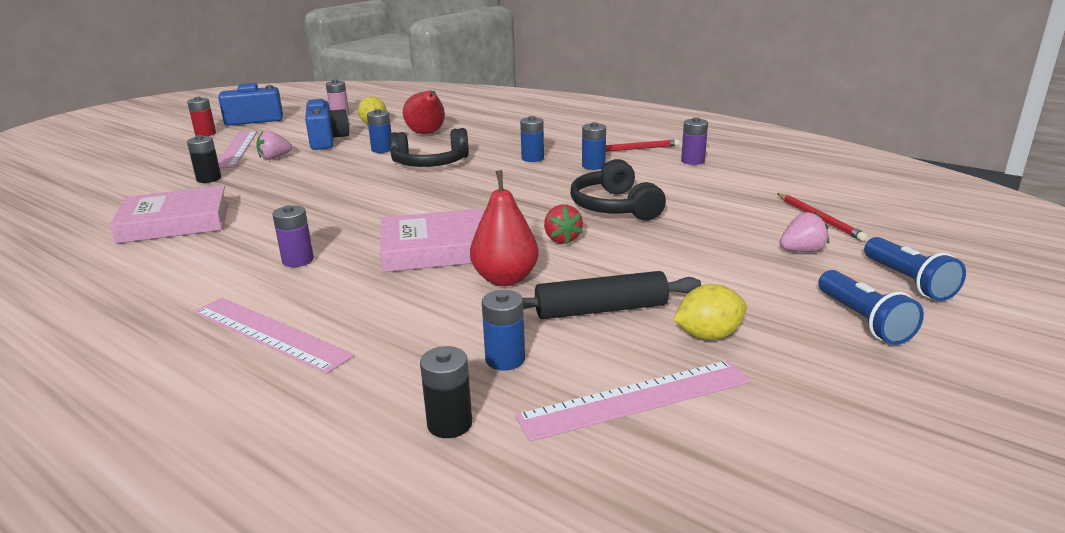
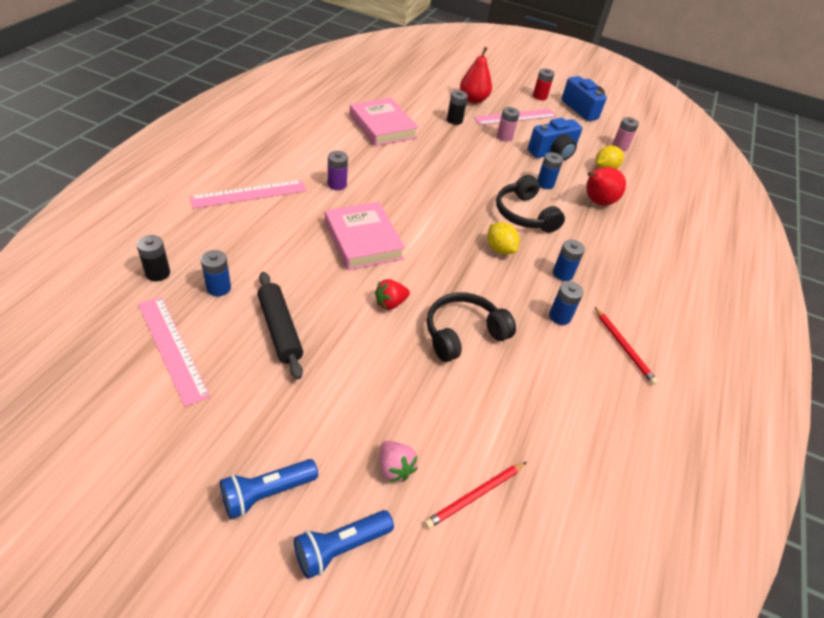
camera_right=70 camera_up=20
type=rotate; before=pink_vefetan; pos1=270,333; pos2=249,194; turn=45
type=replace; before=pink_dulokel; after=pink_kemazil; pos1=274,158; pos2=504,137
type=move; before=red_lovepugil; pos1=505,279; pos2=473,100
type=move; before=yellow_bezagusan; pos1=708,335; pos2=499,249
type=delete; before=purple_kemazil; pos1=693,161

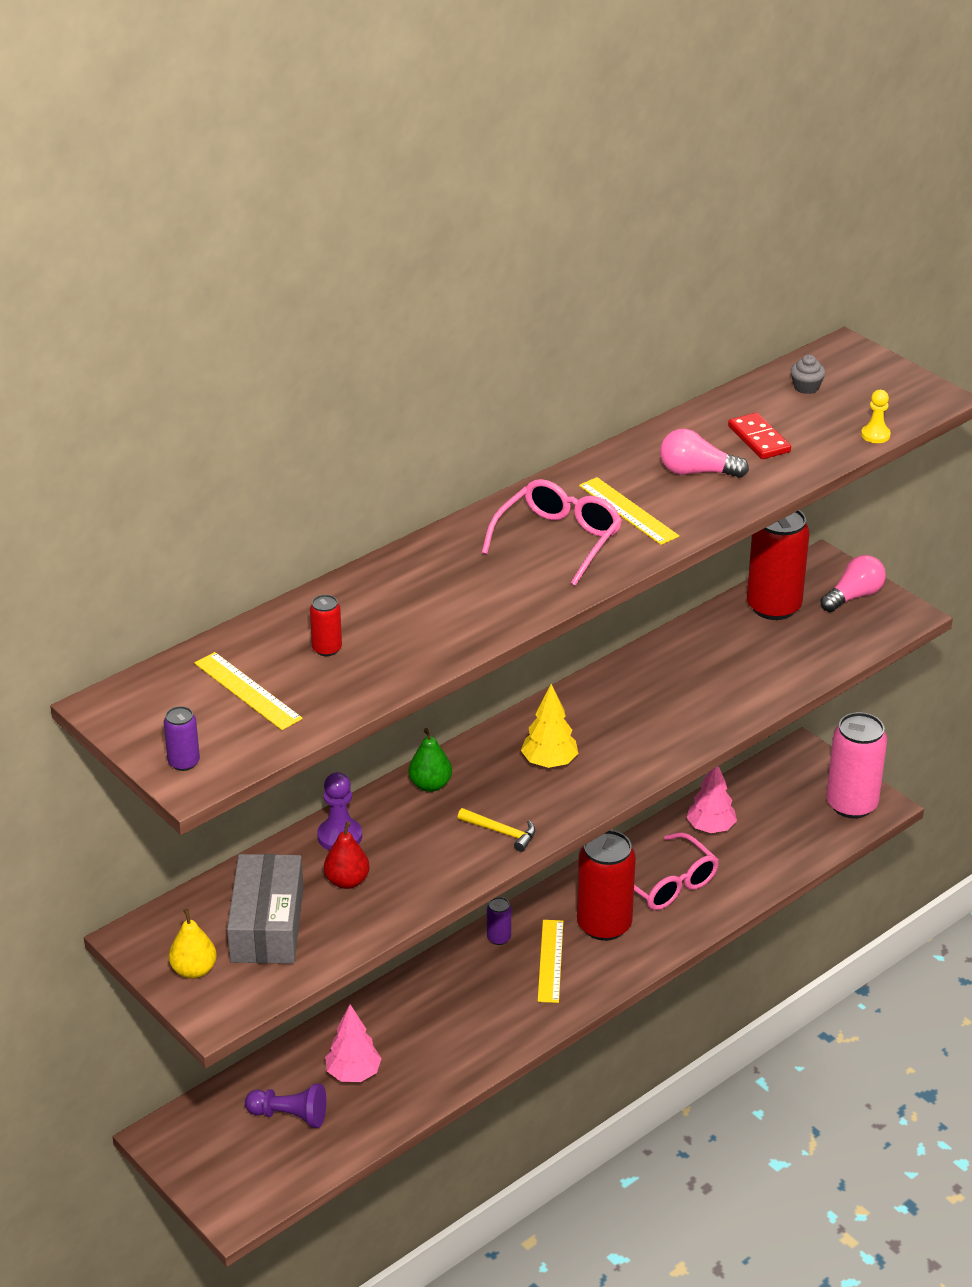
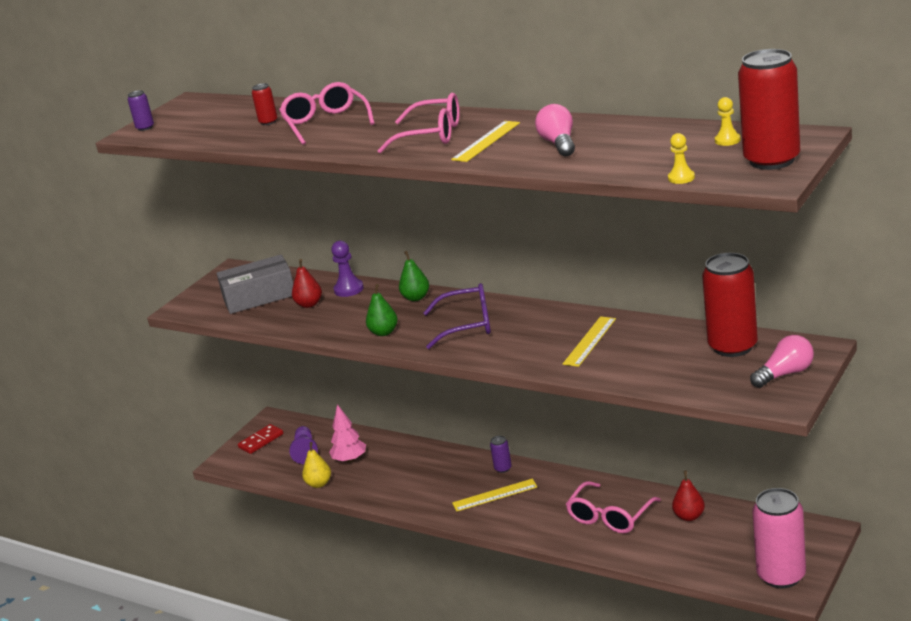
camera_right=75 camera_up=-10
type=move; before=yellow_lovepugil; pos1=194,970; pos2=319,484
type=move; before=yellow_vefetan; pos1=248,691; pos2=590,341
type=replace; before=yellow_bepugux; after=green_lovepugil; pos1=501,832; pos2=384,332
type=replace; before=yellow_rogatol; after=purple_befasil; pos1=549,762; pos2=467,325
type=move; before=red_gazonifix; pos1=604,925; pos2=772,160
type=replace; before=pink_rogatol; after=red_lovepugil; pos1=710,828; pos2=689,516
type=move; before=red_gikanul; pos1=758,439; pos2=261,441
type=replace; before=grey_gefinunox; after=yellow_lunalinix; pos1=806,387; pos2=727,140
type=rotate; before=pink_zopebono; pos1=854,596; pos2=785,374; turn=-60
type=insert; after=pink_befasil; pos2=326,123

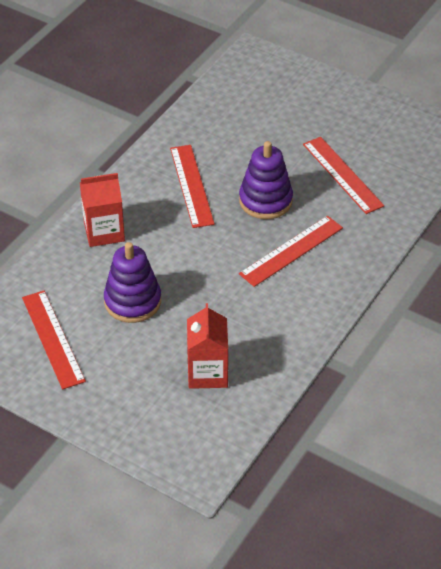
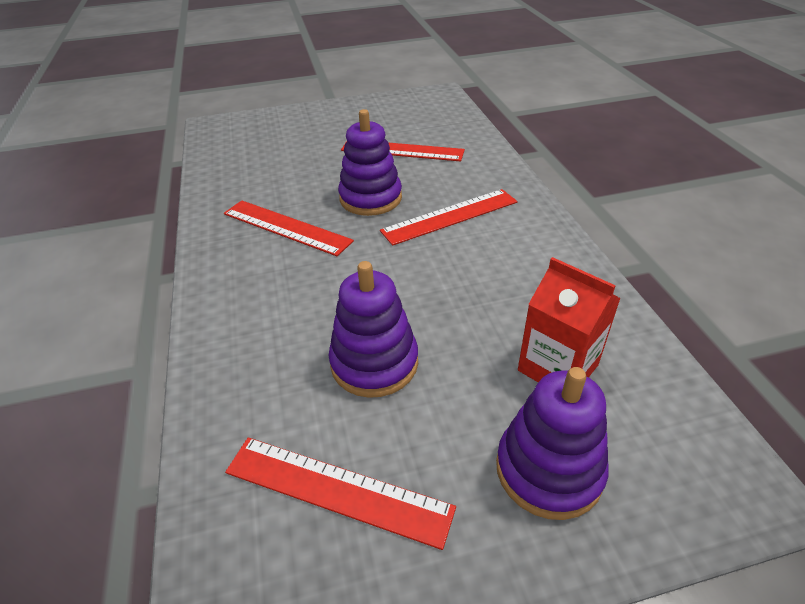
camera_right=-45 camera_up=-5
type=delete; before=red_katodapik; pos1=104,232
type=rotate; before=red_vefetan; pos1=291,251; pos2=450,216; turn=60
type=insert; after=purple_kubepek; pos2=549,470

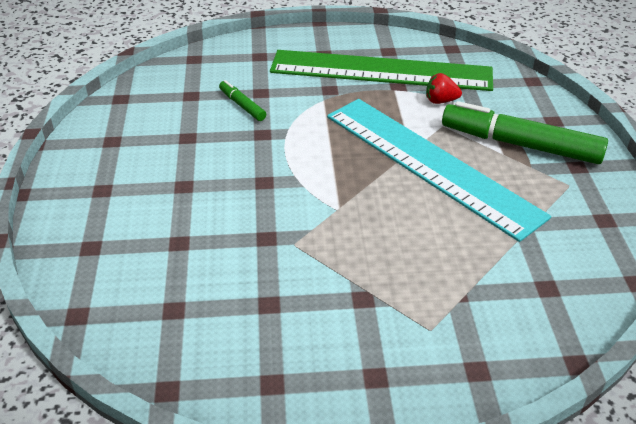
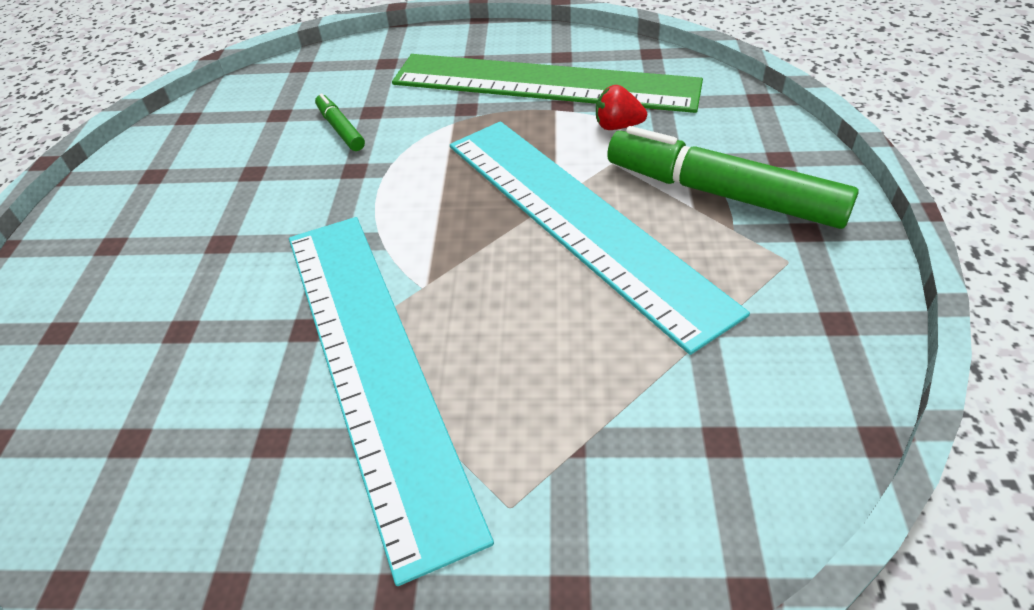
camera_right=10 camera_up=5
type=insert; after=turquoise_vefetan; pos2=372,365

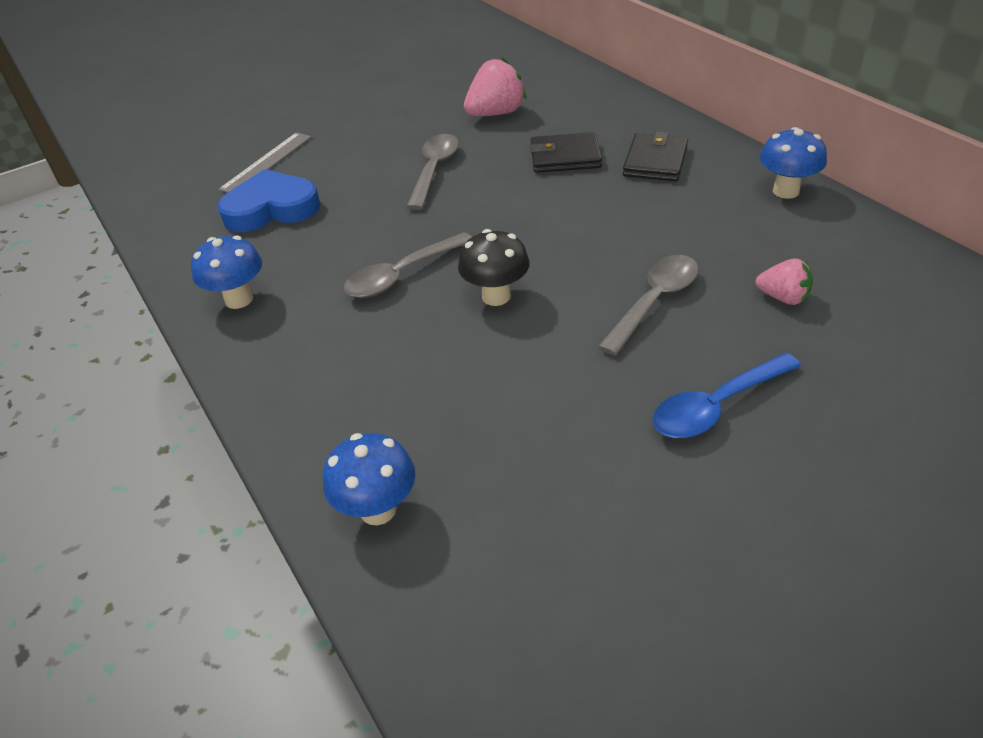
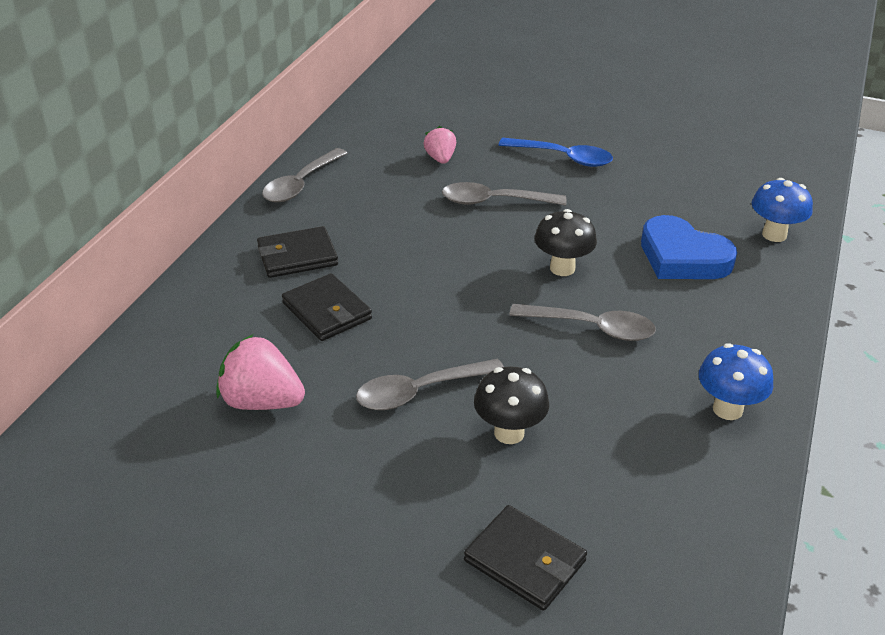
camera_right=-130 camera_up=-5
type=move; before=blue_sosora; pos1=271,208; pos2=682,257
type=replace; before=grey_vefetan; after=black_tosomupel; pos1=266,162; pos2=525,561
type=replace; before=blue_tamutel; after=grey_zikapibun; pos1=785,191; pos2=301,184
type=insert; after=black_tamutel; pos2=509,433

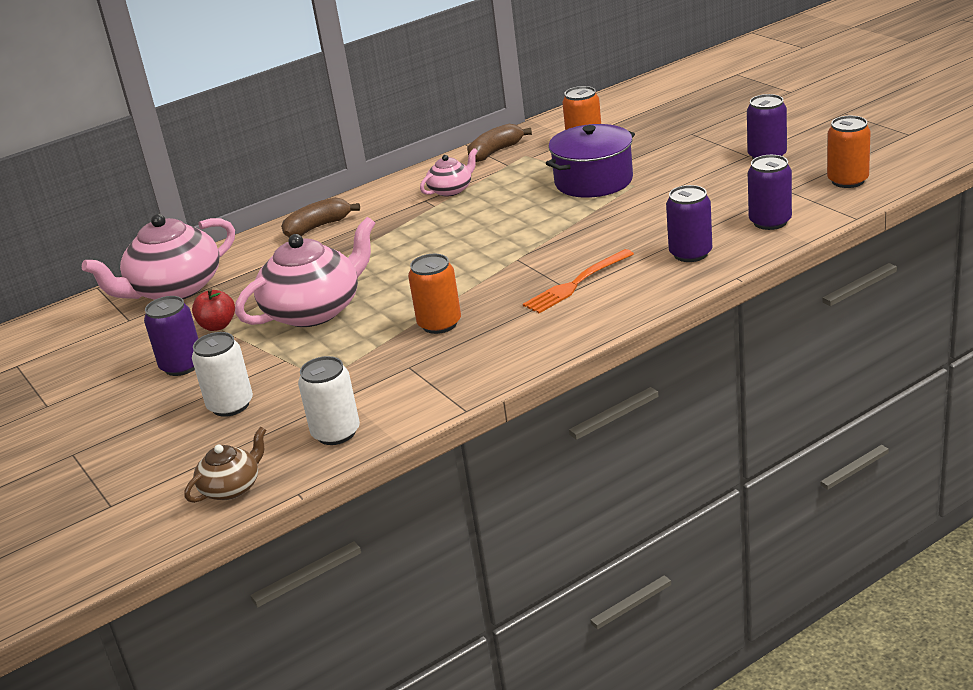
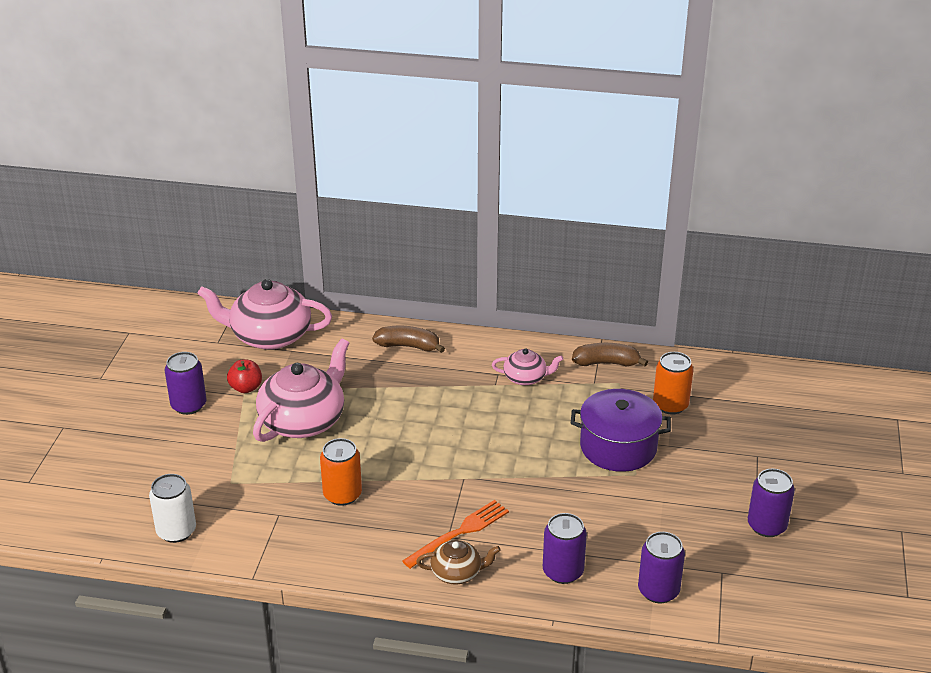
camera_right=40 camera_up=5
type=move; before=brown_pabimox; pos1=231,488; pos2=457,573
type=delete; before=white_gazonifix; pos1=230,405
type=rotate; before=pink_pabimox; pos1=314,311; pos2=303,421; turn=-60
type=rotate; before=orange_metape; pos1=576,283; pos2=459,533; turn=135
type=delete; before=orange_gazonifix; pos1=848,181

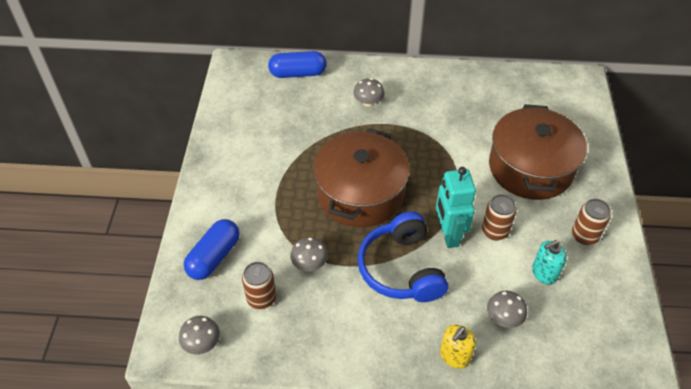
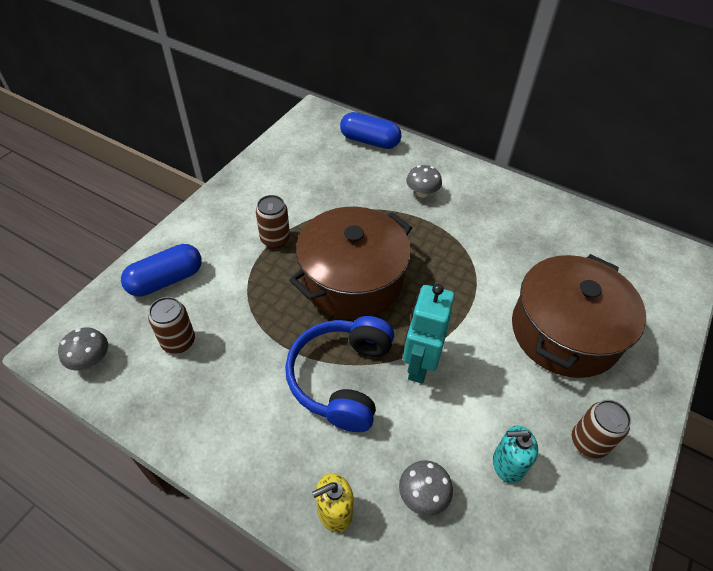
camera_right=25 camera_up=0
type=delete; before=grey_tamutel; pos1=309,264
type=move; before=brown_gazonifix; pos1=495,231; pos2=275,239

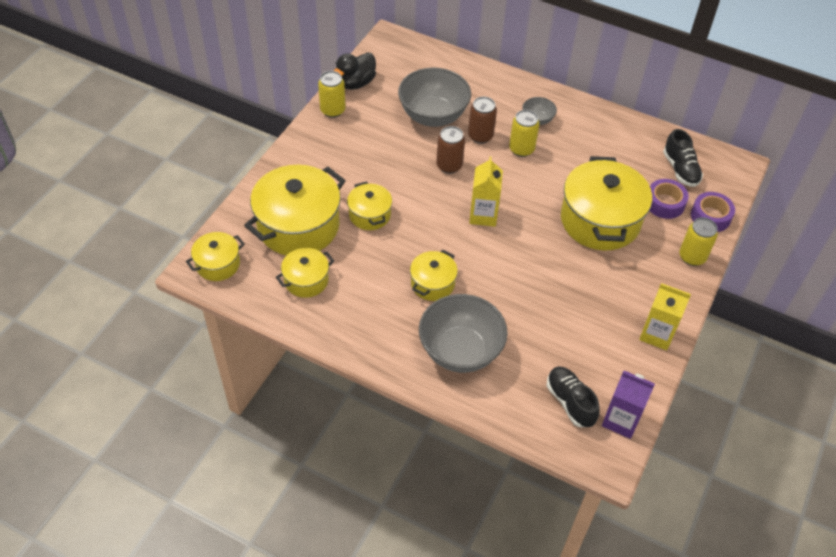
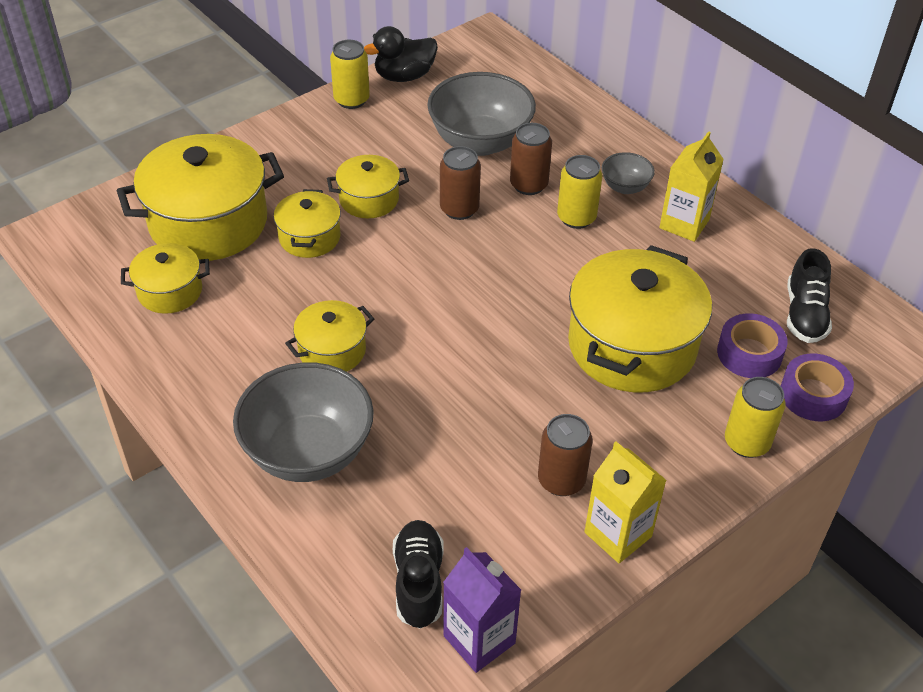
camera_right=25 camera_up=-5
type=move; before=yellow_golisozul; pos1=218,264; pos2=369,199
type=move; before=yellow_katodapik; pos1=483,215; pos2=684,224
type=insert; after=brown_gazonifix; pos2=561,480

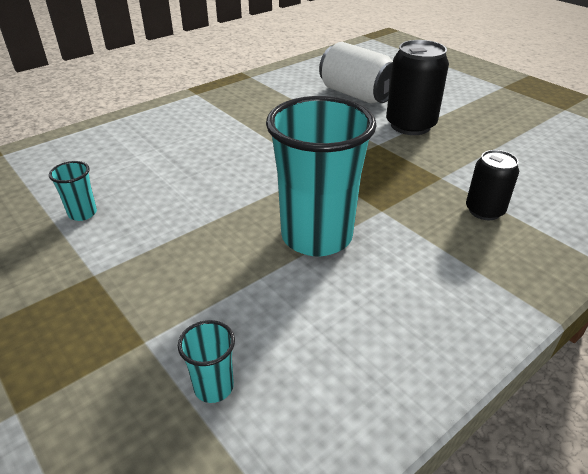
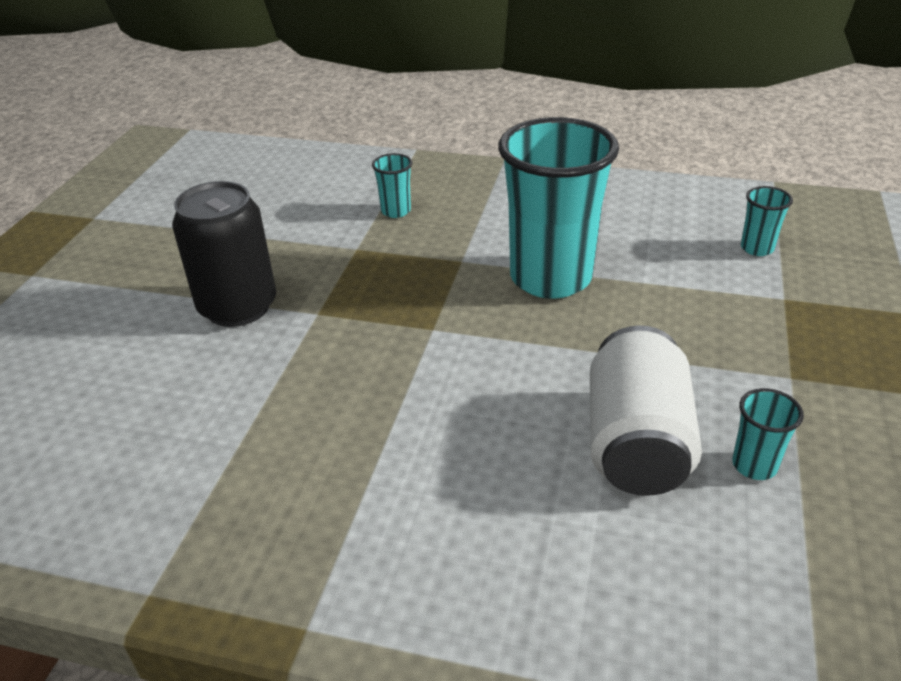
camera_right=-125 camera_up=0
type=move; before=white_gazonifix; pos1=356,95; pos2=636,443
type=replace; before=black_gazonifix; after=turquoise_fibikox; pos1=484,211; pos2=396,211

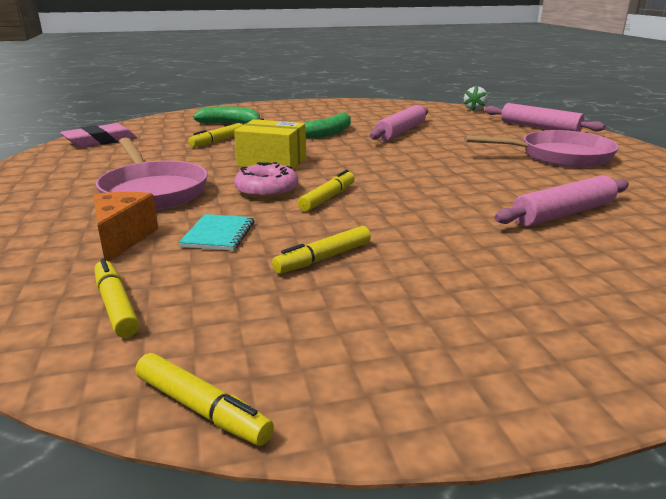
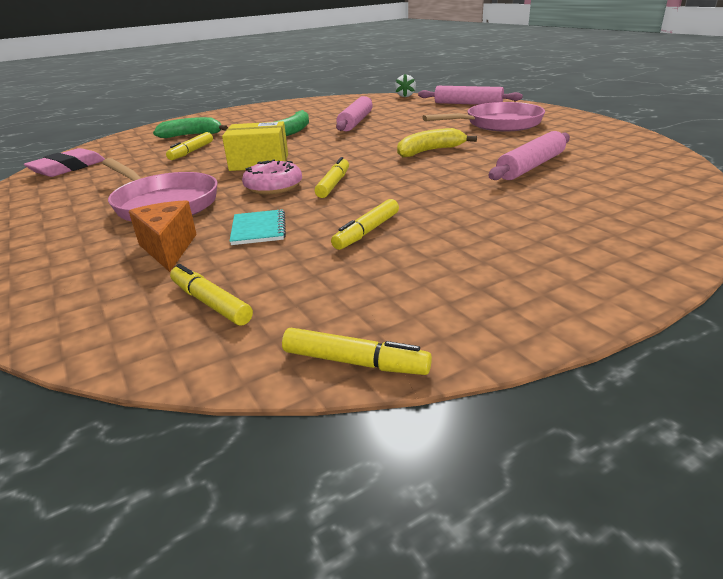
camera_right=-15 camera_up=5
type=insert; after=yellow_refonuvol; pos2=429,151

